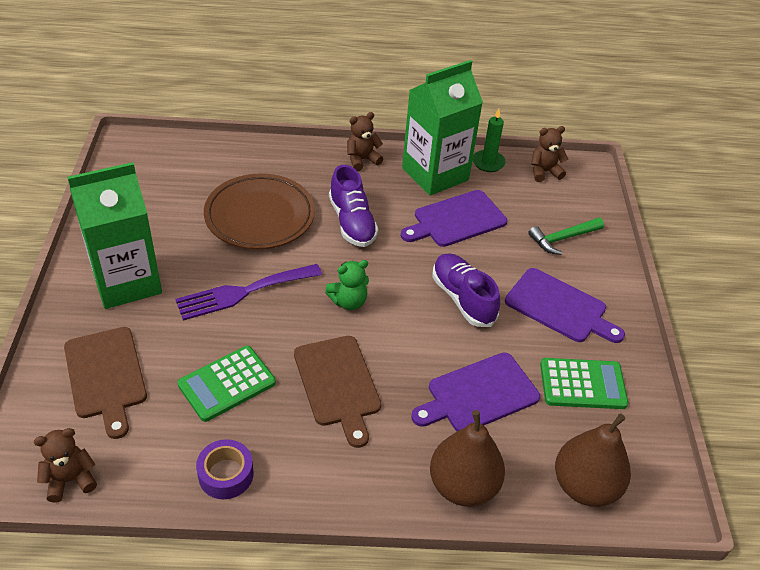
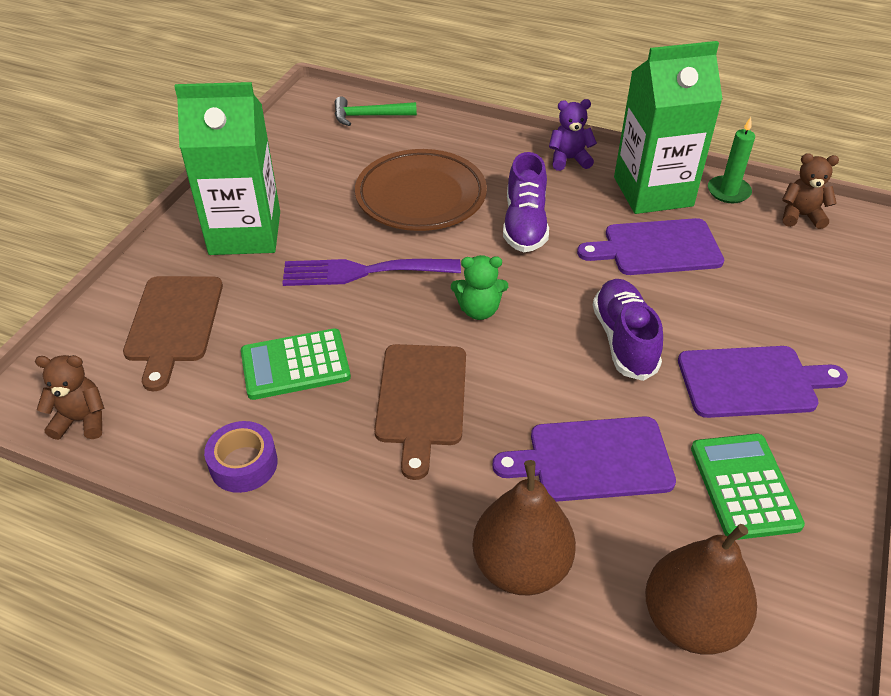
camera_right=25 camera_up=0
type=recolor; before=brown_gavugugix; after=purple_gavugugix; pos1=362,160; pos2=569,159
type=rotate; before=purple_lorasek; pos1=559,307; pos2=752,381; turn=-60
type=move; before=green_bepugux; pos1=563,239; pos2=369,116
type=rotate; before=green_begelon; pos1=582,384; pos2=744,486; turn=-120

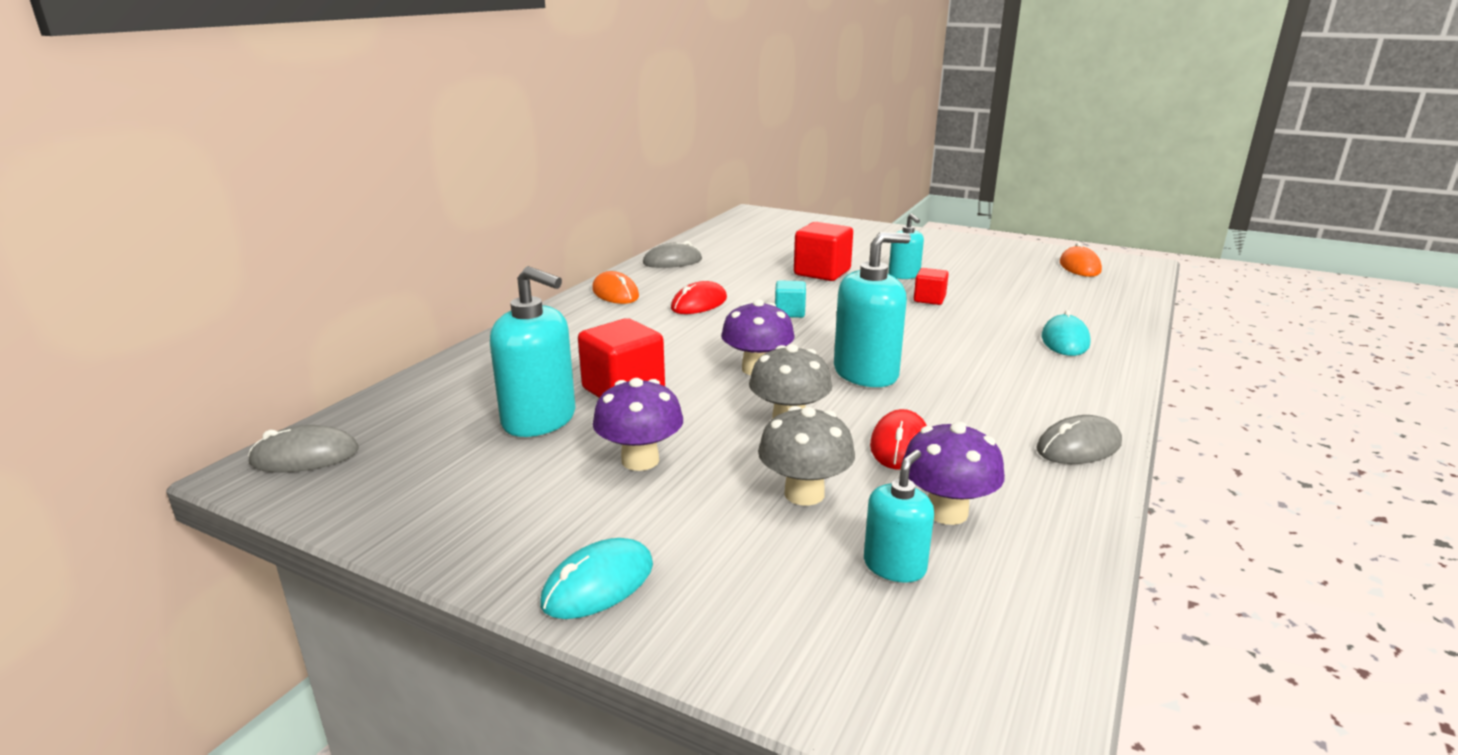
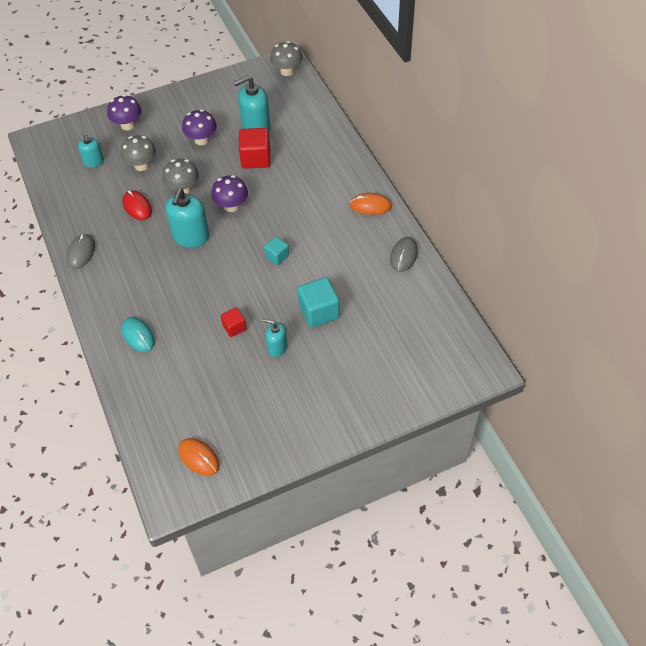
camera_right=130 camera_up=30
type=replace; before=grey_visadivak; after=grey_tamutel; pos1=305,456; pos2=287,71
type=delete; before=turquoise_visadivak; pos1=598,584
type=delete; before=red_visadivak; pos1=699,303
type=recolor; before=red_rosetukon; after=turquoise_rosetukon; pos1=822,273; pos2=319,311
type=move; before=purple_tamutel; pos1=946,512; pos2=127,125

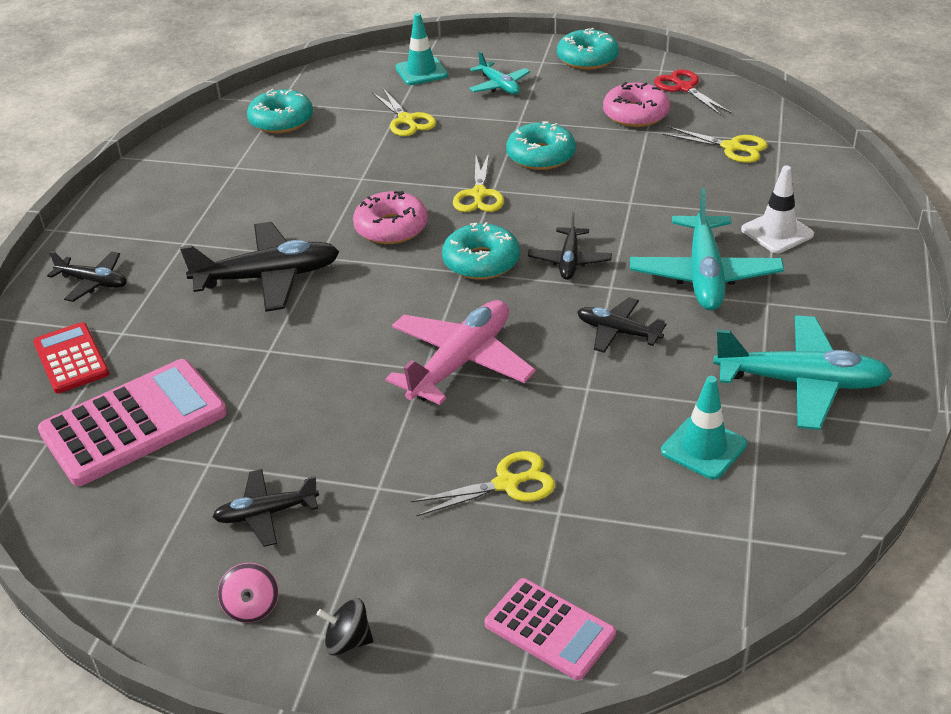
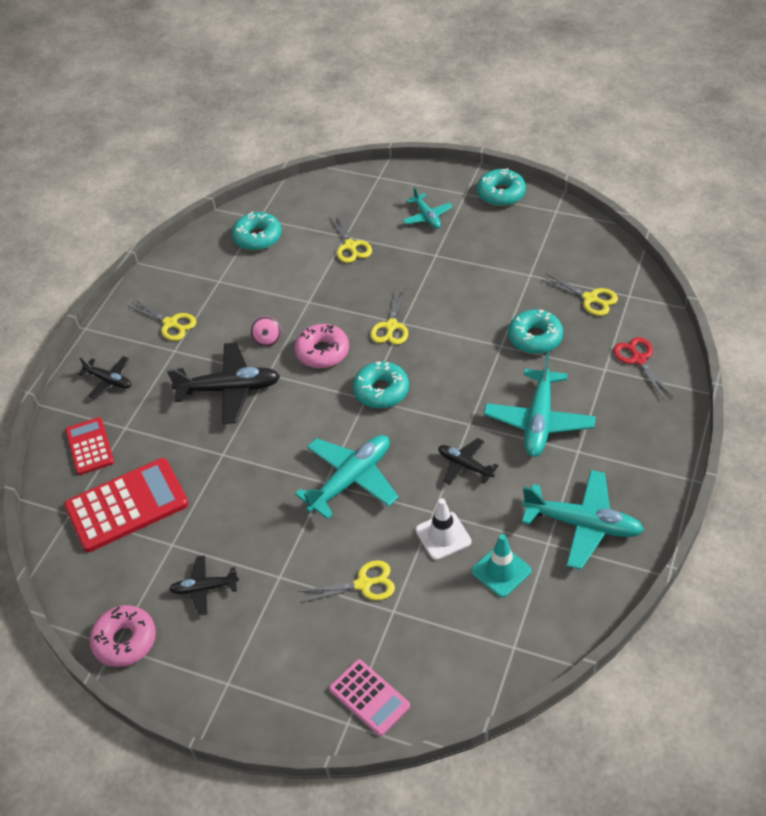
camera_right=10 camera_up=10
type=recolor; before=pink_begelon; after=red_begelon; pos1=134,423; pos2=126,505
type=move; before=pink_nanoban; pos1=252,607; pos2=267,339
type=delete; before=black_nanoban; pos1=348,641
type=recolor; before=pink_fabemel; after=turquoise_fabemel; pos1=461,362; pos2=351,479
type=delete; before=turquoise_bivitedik; pos1=421,71
type=move; before=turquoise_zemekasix; pos1=541,156; pos2=535,337
type=delete; before=black_fabemel; pos1=569,261
type=move; before=pink_zemekasix; pos1=635,114; pos2=125,640
type=move; before=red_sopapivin; pos1=684,88; pos2=638,359
type=move; before=white_bivitedik; pos1=777,232; pos2=443,536
type=insert; after=yellow_sopapivin; pos2=170,323

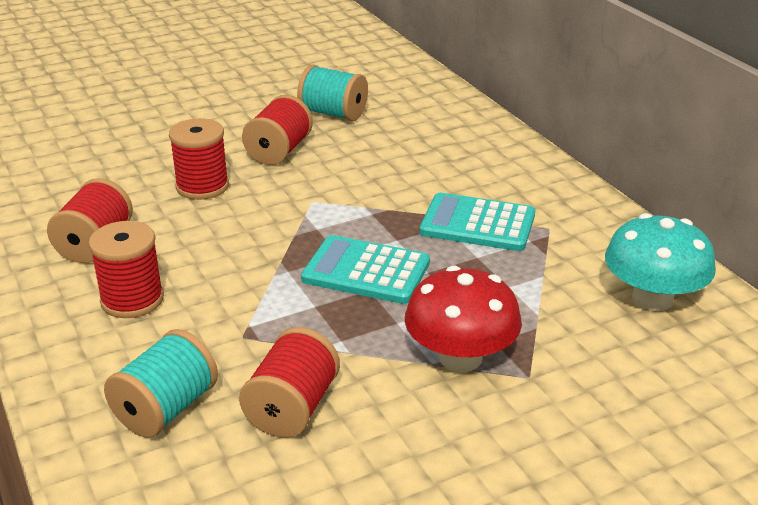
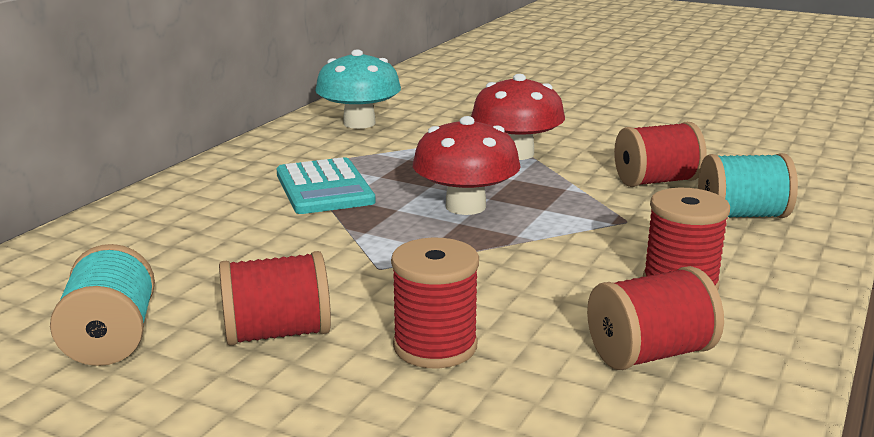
camera_right=-125 camera_up=-10
type=replace; before=turquoise_begelon; after=red_tamutel; pos1=366,271; pos2=465,206

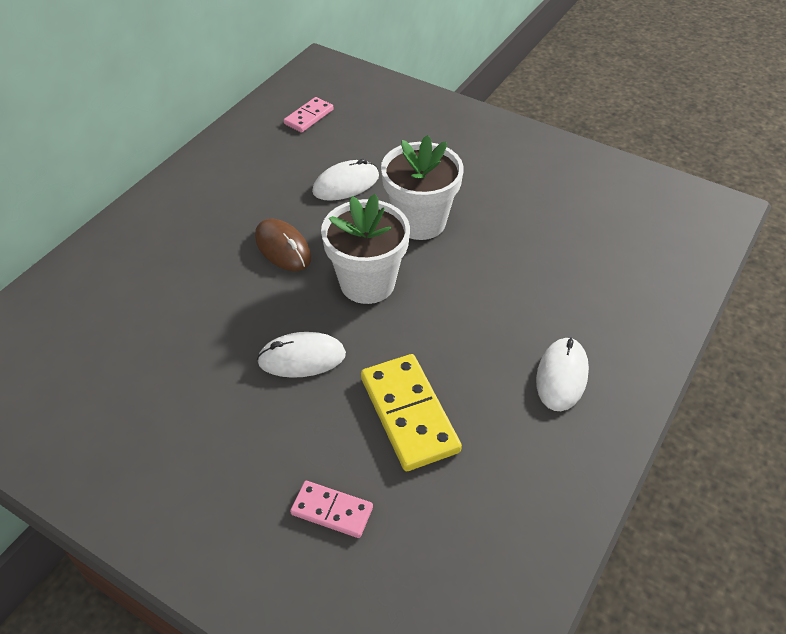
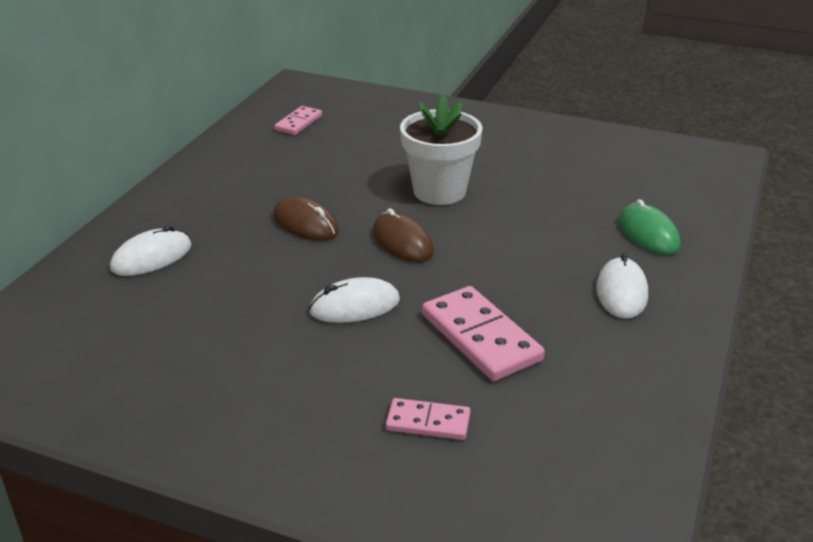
camera_right=-10 camera_up=-15
type=move; before=white_visadivak; pos1=346,184; pos2=151,257
type=replace; before=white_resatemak; after=brown_visadivak; pos1=367,283; pos2=402,242
type=recolor; before=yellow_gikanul; after=pink_gikanul; pos1=408,414; pos2=480,337
type=insert; after=green_visadivak; pos2=648,234

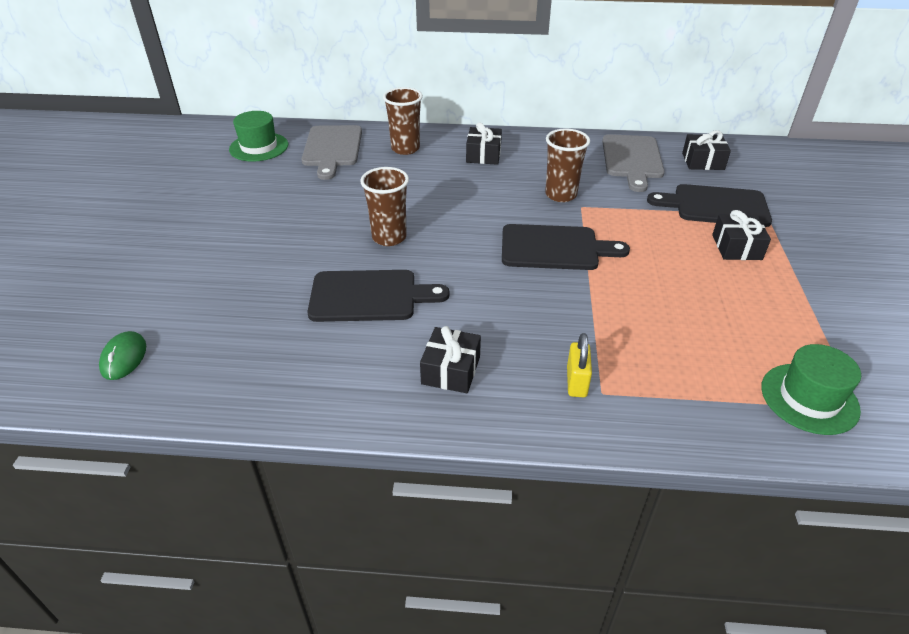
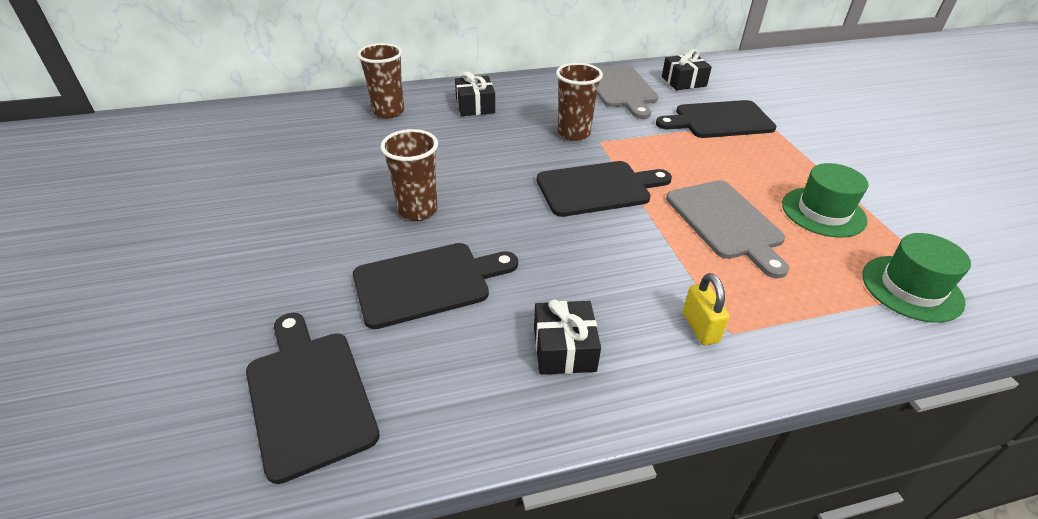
camera_right=-20 camera_up=0
type=delete; before=green_visadivak; pos1=124,358
type=move; before=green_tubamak; pos1=259,147; pos2=823,212
type=move; before=grey_lorasek; pos1=332,148; pos2=726,222
type=delete; before=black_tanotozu; pos1=736,247
type=insert; after=black_lorasek; pos2=309,395

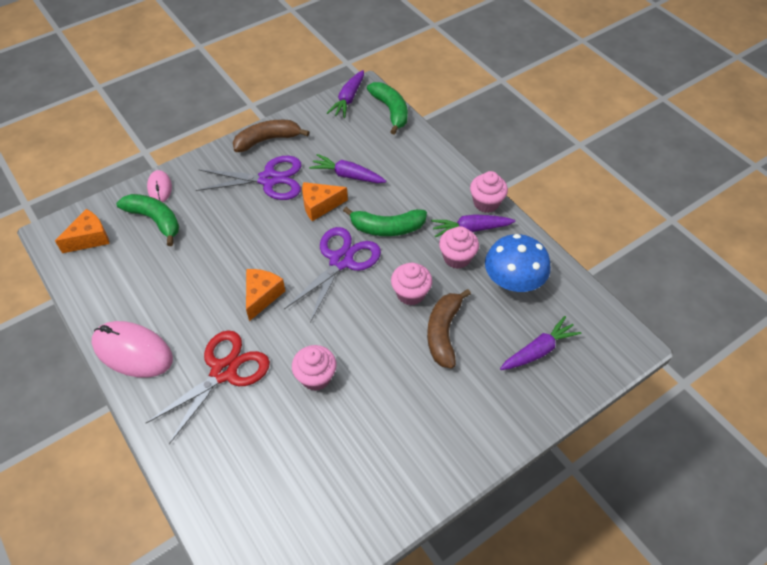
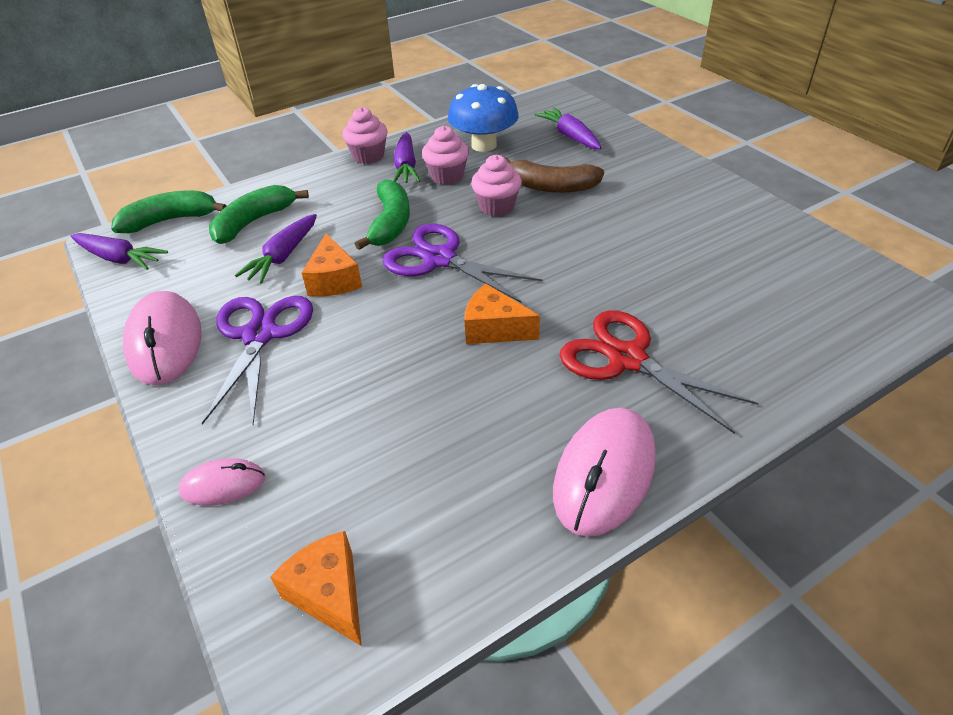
camera_right=-85 camera_up=-10
type=move; before=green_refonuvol; pos1=155,220; pos2=254,222
type=replace; before=brown_refonuvol; after=pink_visadivak; pos1=267,140; pos2=165,342
type=delete; before=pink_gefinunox; pos1=316,377

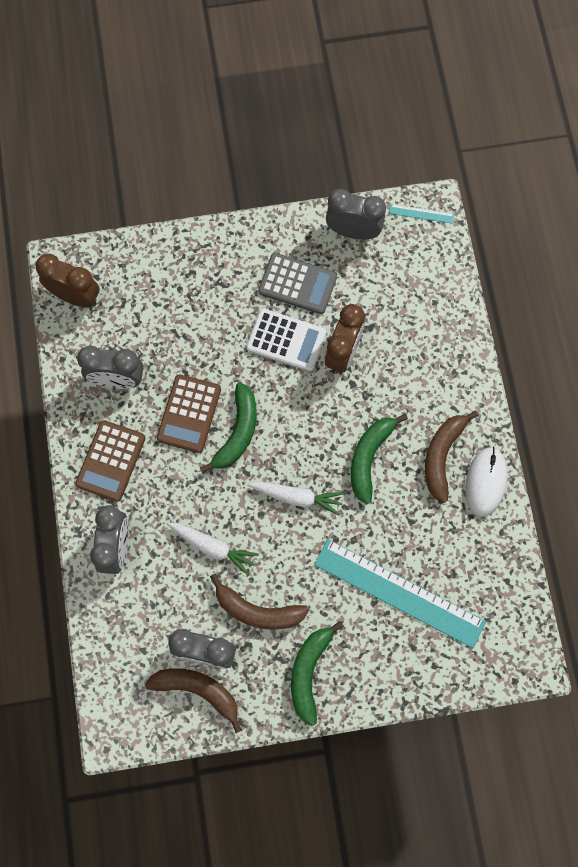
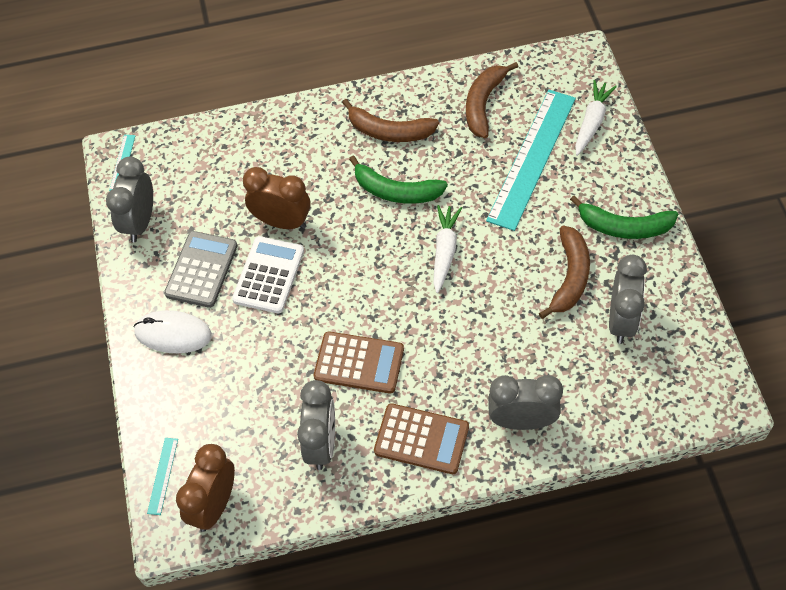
camera_right=-90 camera_up=-15
type=move; before=brown_refonuvol; pos1=197,690; pos2=483,104
type=move; before=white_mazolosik; pos1=213,547; pos2=592,122
type=delete; before=green_refonuvol; pos1=238,432
type=move; before=white_visadivak; pos1=485,482; pos2=173,334
type=insert; after=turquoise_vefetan; pos2=162,475

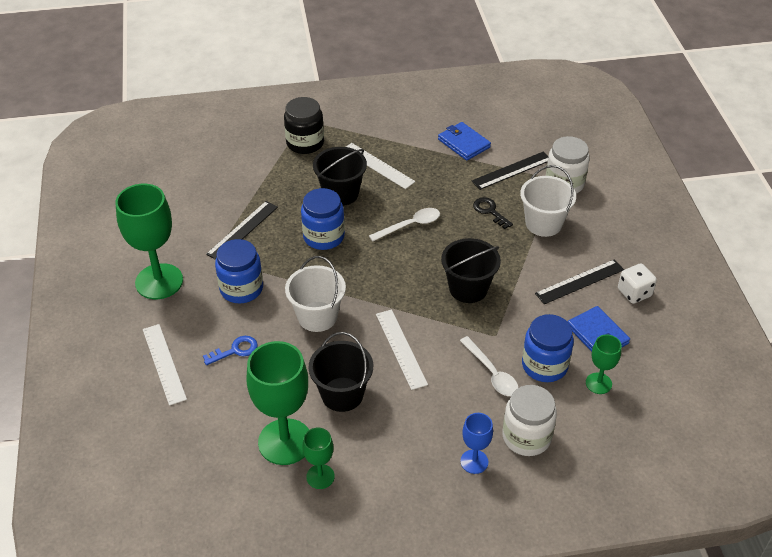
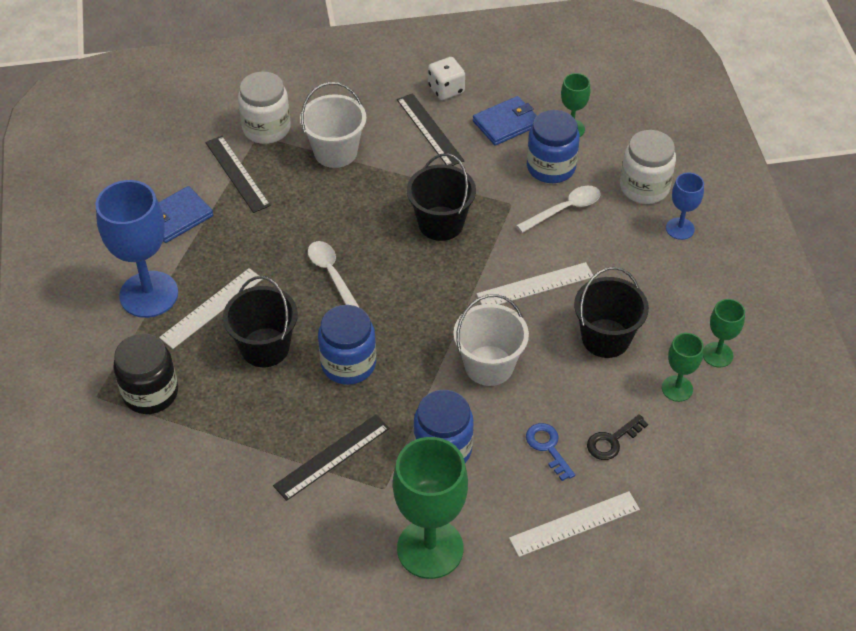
camera_right=-90 camera_up=5
type=rotate; before=black_vefetan; pos1=242,230; pos2=332,457; turn=-75
type=resize; before=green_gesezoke; pos1=285,442; pos2=677,388; scale=0.51
type=move; before=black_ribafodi; pos1=490,211; pos2=612,440
type=insert; after=blue_gesezoke; pos2=149,294

